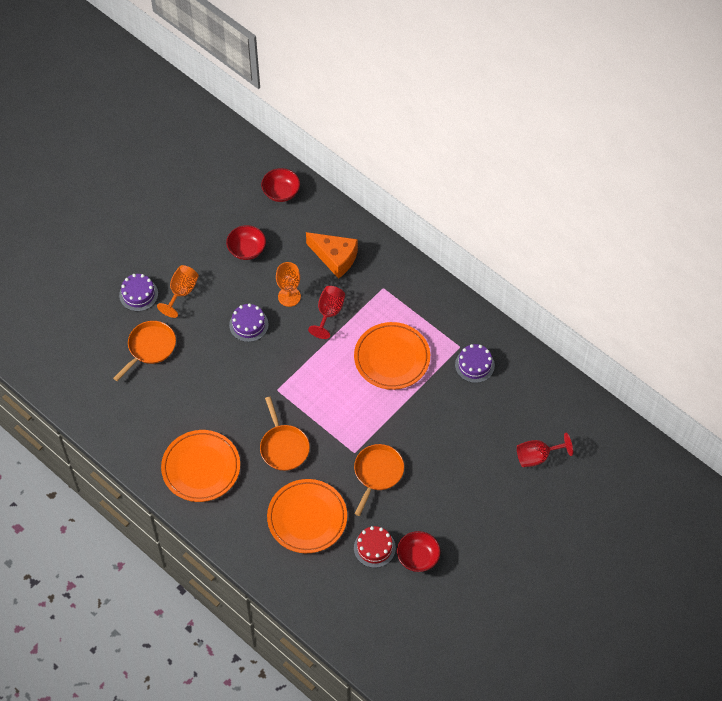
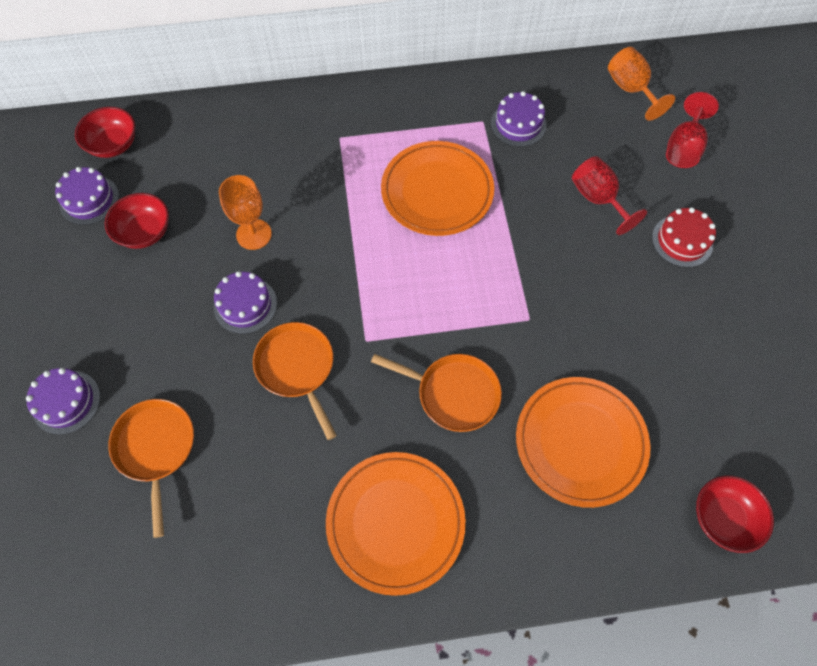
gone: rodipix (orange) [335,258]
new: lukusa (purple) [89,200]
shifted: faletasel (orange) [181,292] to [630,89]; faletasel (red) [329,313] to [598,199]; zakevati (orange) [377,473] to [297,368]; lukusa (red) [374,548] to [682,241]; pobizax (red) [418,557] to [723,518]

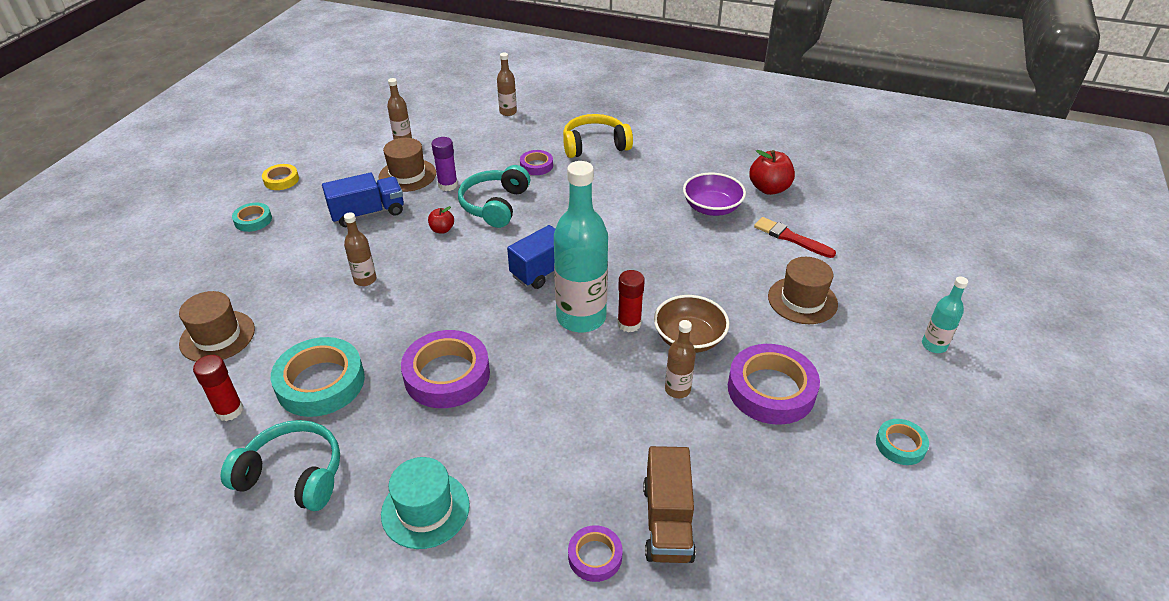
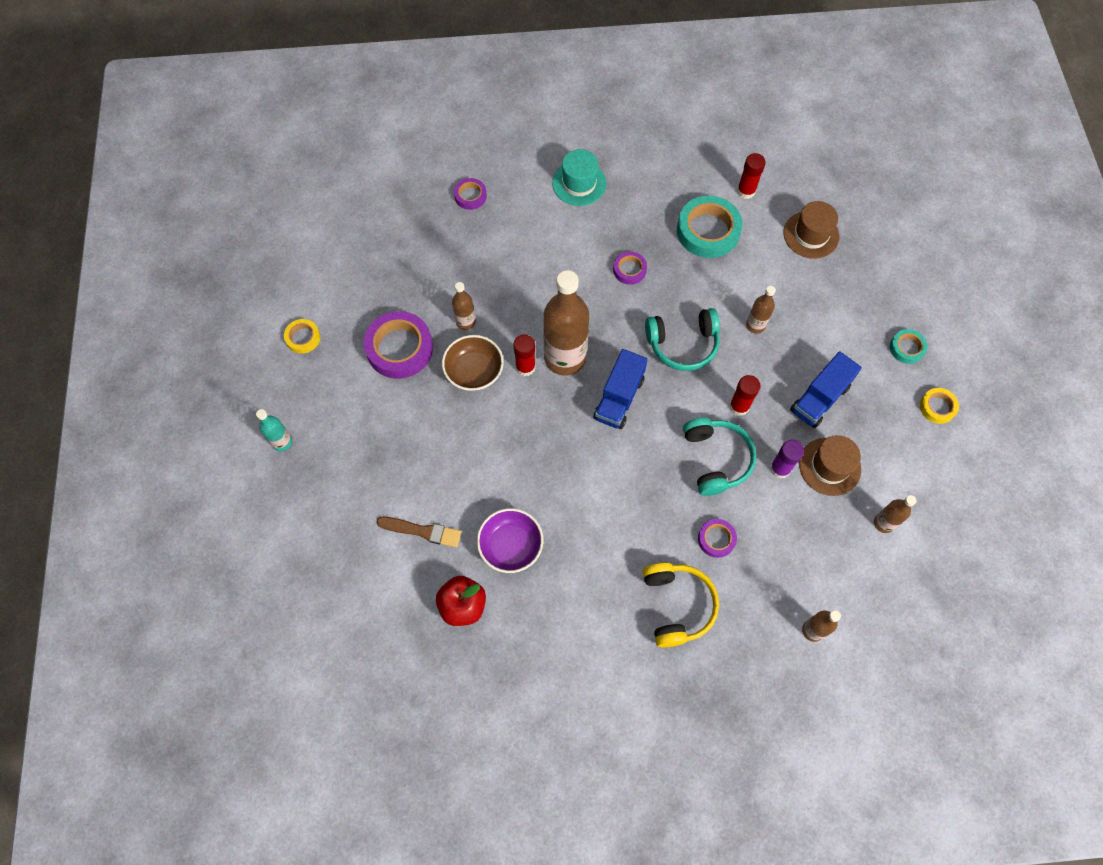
gone: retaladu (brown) [802,300]; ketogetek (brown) [667,521]
shifted: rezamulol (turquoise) [293,475] to [683,344]
swapped: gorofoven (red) [442,230] to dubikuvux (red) [739,406]
repainted: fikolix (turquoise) [581,317] to fikolix (brown) [565,358]; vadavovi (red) [791,238] to vadavovi (brown) [422,531]; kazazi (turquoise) [900,445] to kazazi (yellow) [303,338]
rotated: rezamulol (yellow) [595,145] = [677,605] 60 degrees counterclockwise
scaled: kazazi (purple) [447,375] = [629,270] x0.52

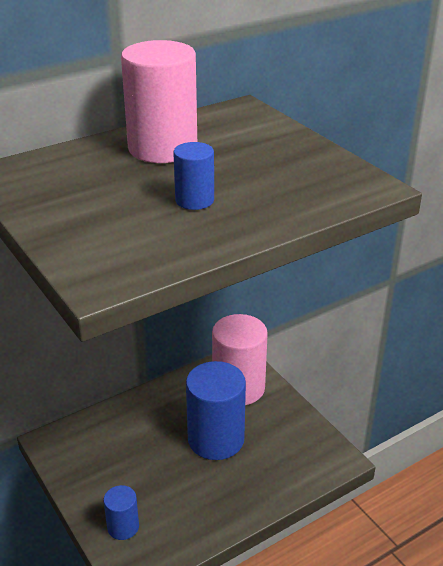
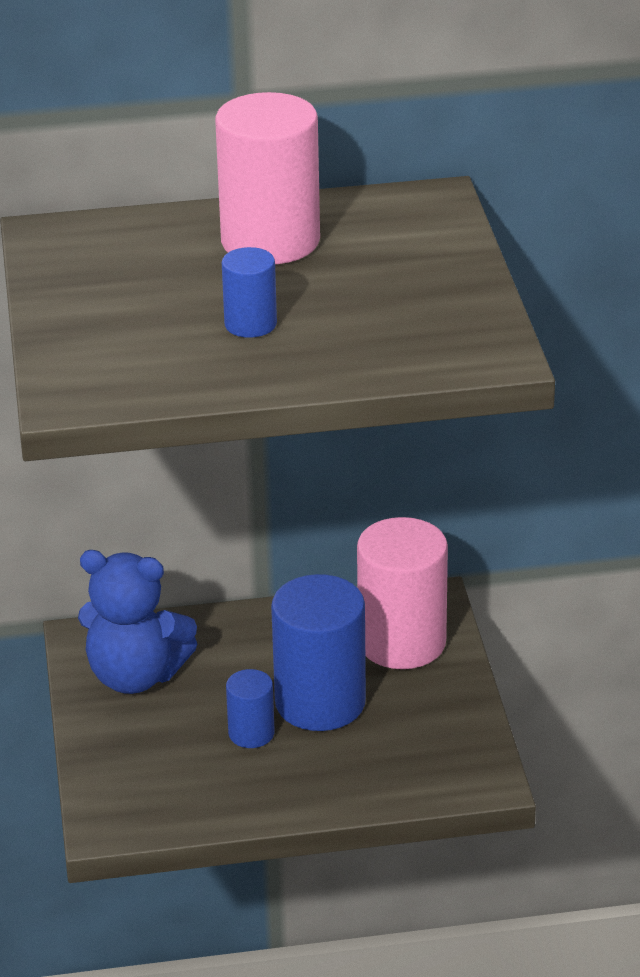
new: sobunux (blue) [135,676]
shifted: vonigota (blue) [123,527] to [251,733]

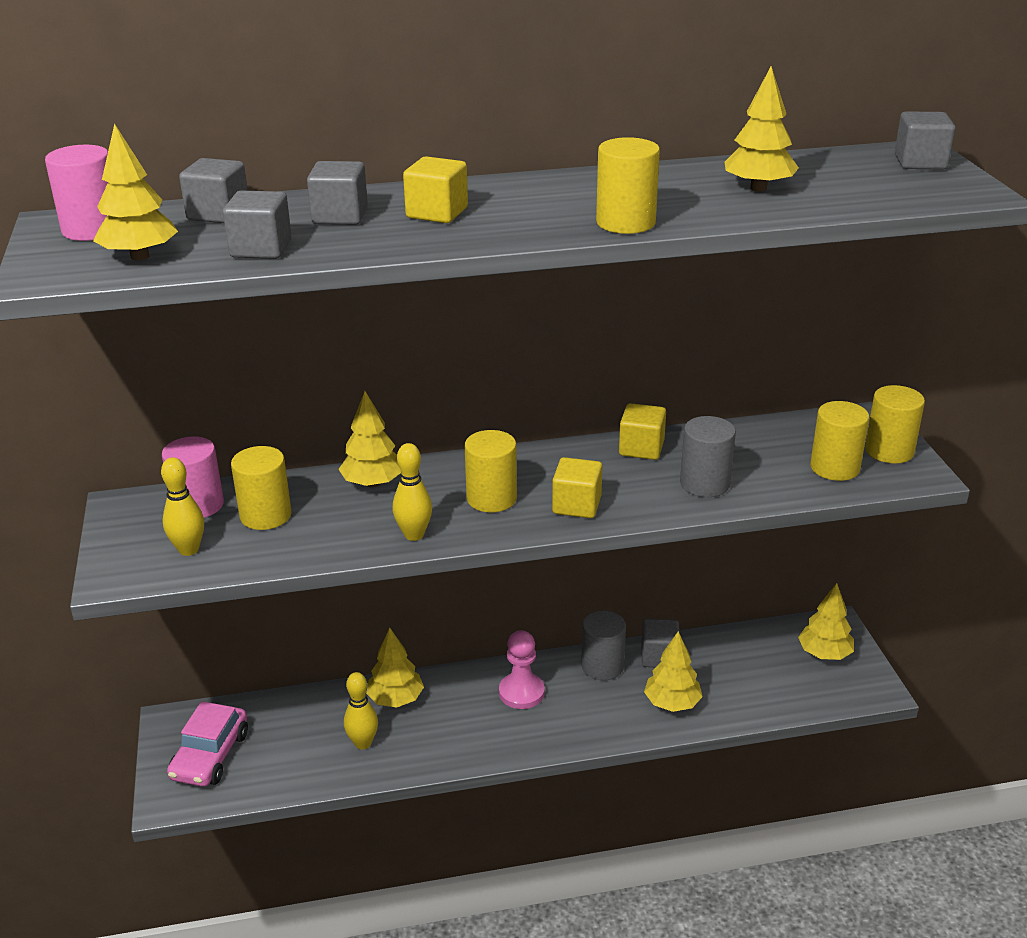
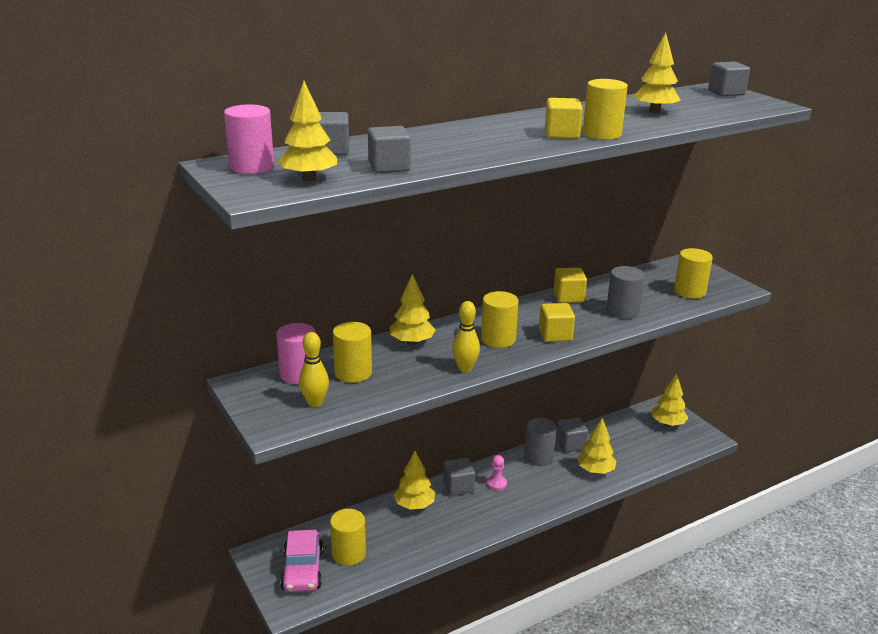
gone: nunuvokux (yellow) [363,743]
shifted: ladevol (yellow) [437,213] to [561,134]; ladevol (grey) [340,216] to [458,487]; vonigota (yellow) [889,451] to [348,554]
scaled: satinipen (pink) [521,692] = [496,483] x0.63

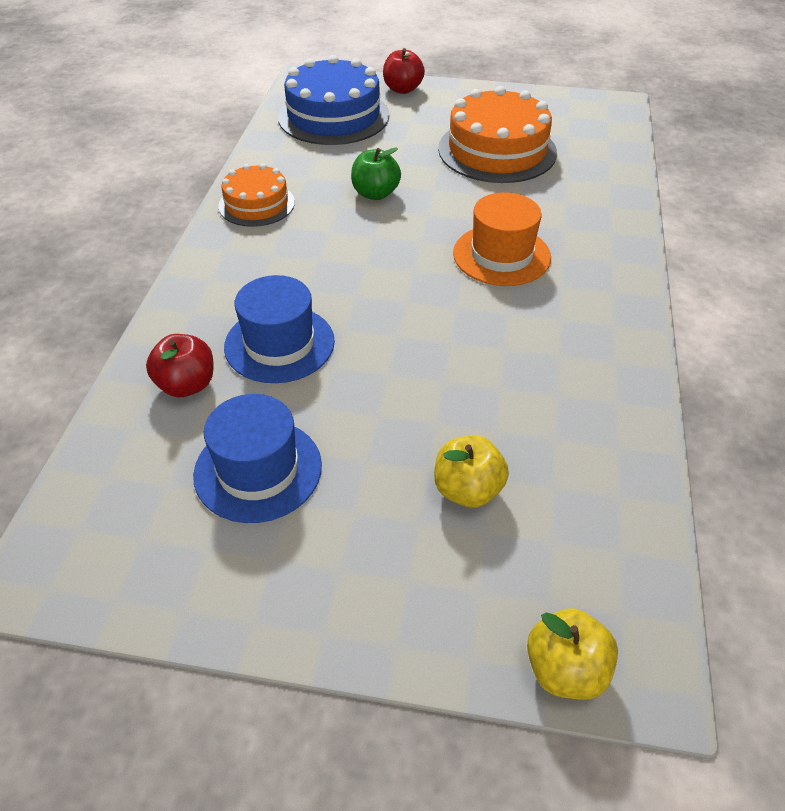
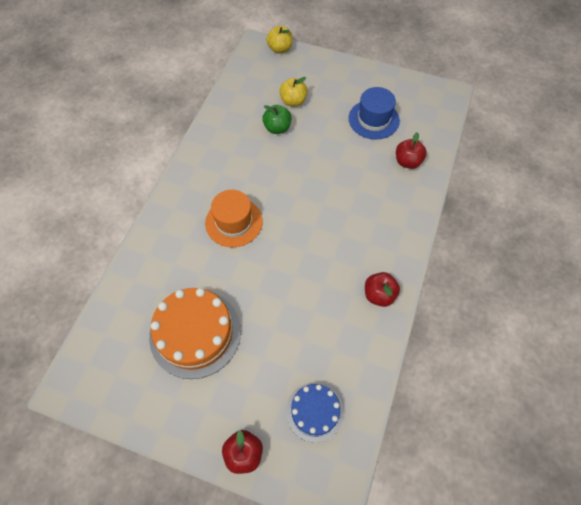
gone: retaladu (blue) [279,344]
shifted: gorofoven (green) [375,194] to [277,128]
swapped: lukusa (orange) [256,204] to gorofoven (red) [379,295]
scaled: lukusa (blue) [333,116] = [314,411] x0.59

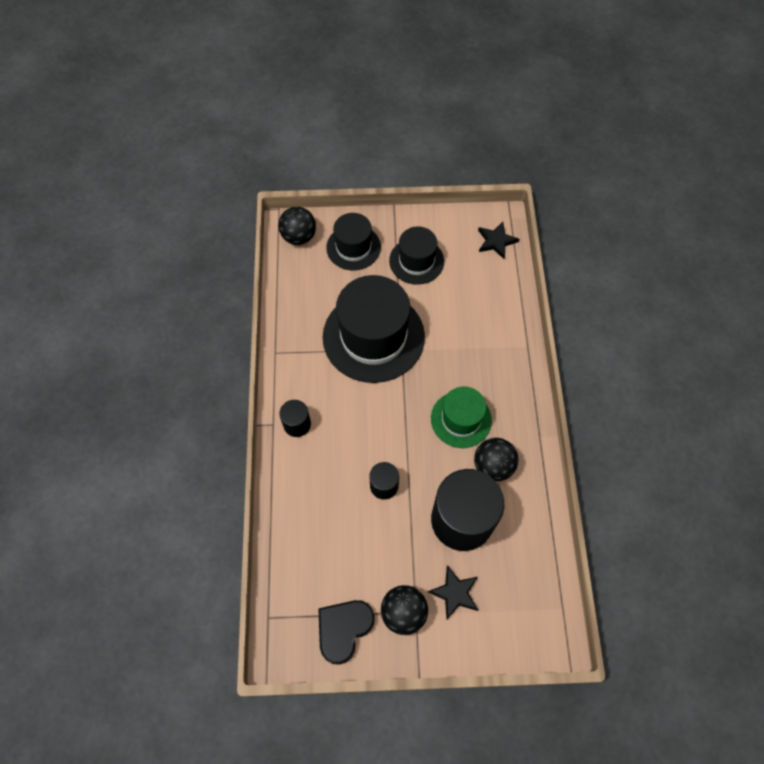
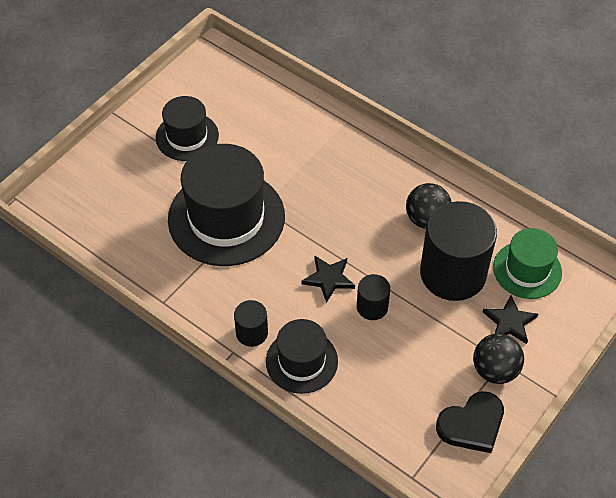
gone: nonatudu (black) [299,237]
shifted: retaladu (black) [353,247] to [301,361]; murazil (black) [496,241] to [328,279]; retaladu (green) [461,419] to [527,270]
rotated: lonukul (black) [343,629] = [472,425] 105 degrees counterclockwise

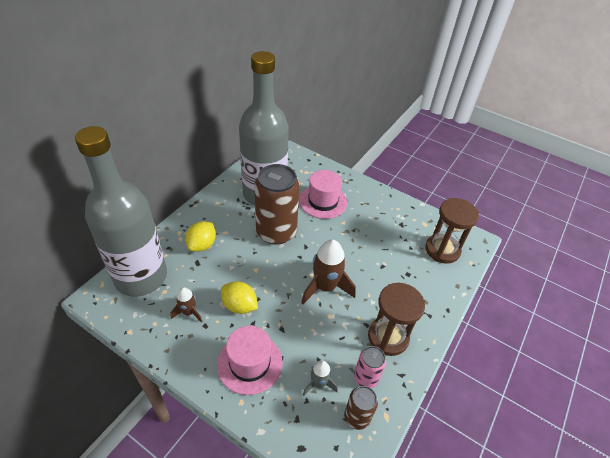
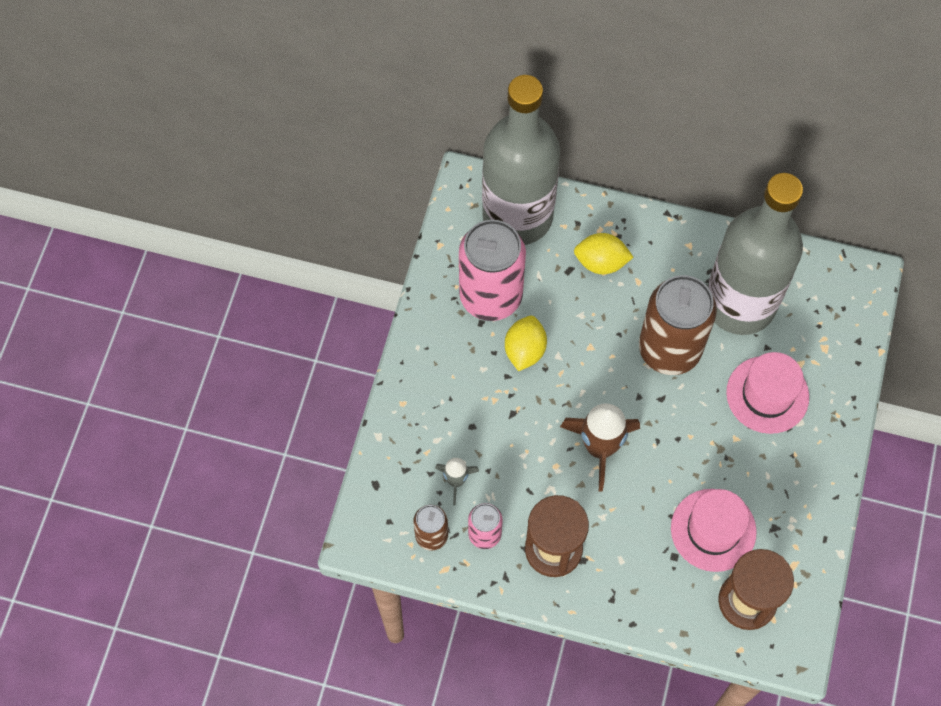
shifted: retaladu (pink) [249,363] to [713,530]
swapped: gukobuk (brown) [188,312] to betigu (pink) [491,296]

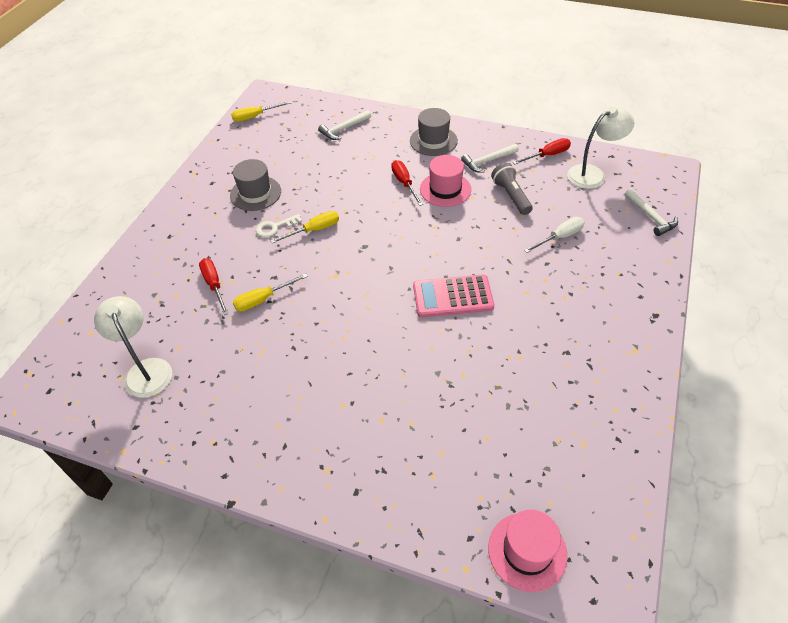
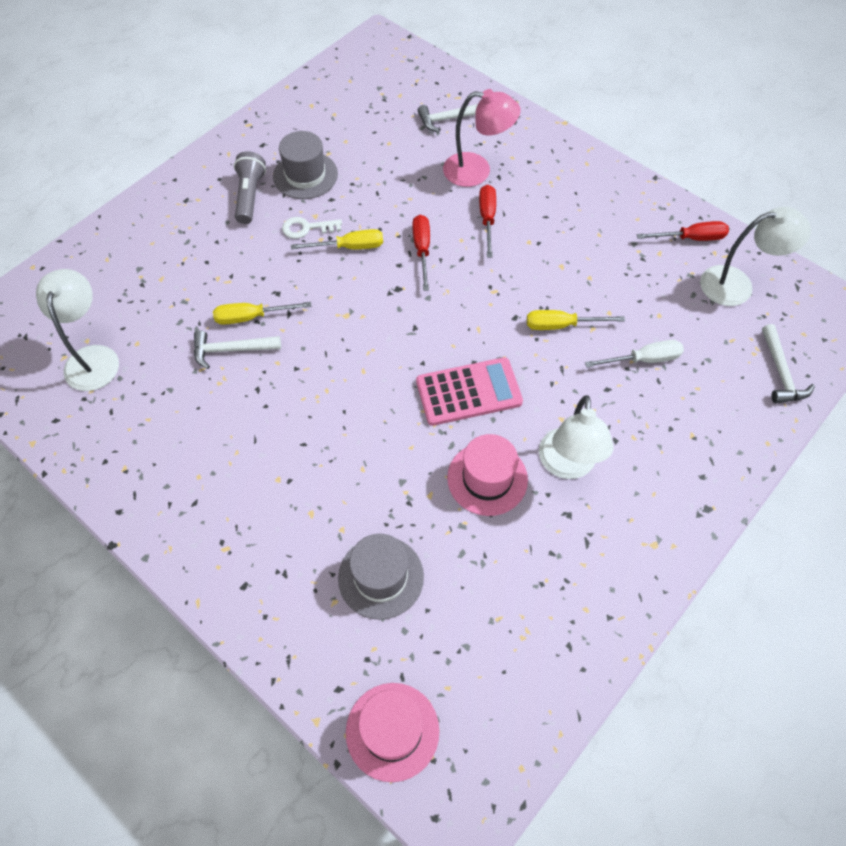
new: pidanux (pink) [477,171]; pidanux (white) [567,465]
shifted: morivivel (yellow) [255,117] to [561,325]; retaladu (grey) [433,141] to [381,577]; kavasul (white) [488,161] to [231,350]; retaladu (pink) [445,189] to [487,478]; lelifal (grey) [511,196] to [250,196]; morivivel (red) [214,285] to [422,250]
rotated: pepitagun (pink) [453,297] = [468,392] 150 degrees clockwise

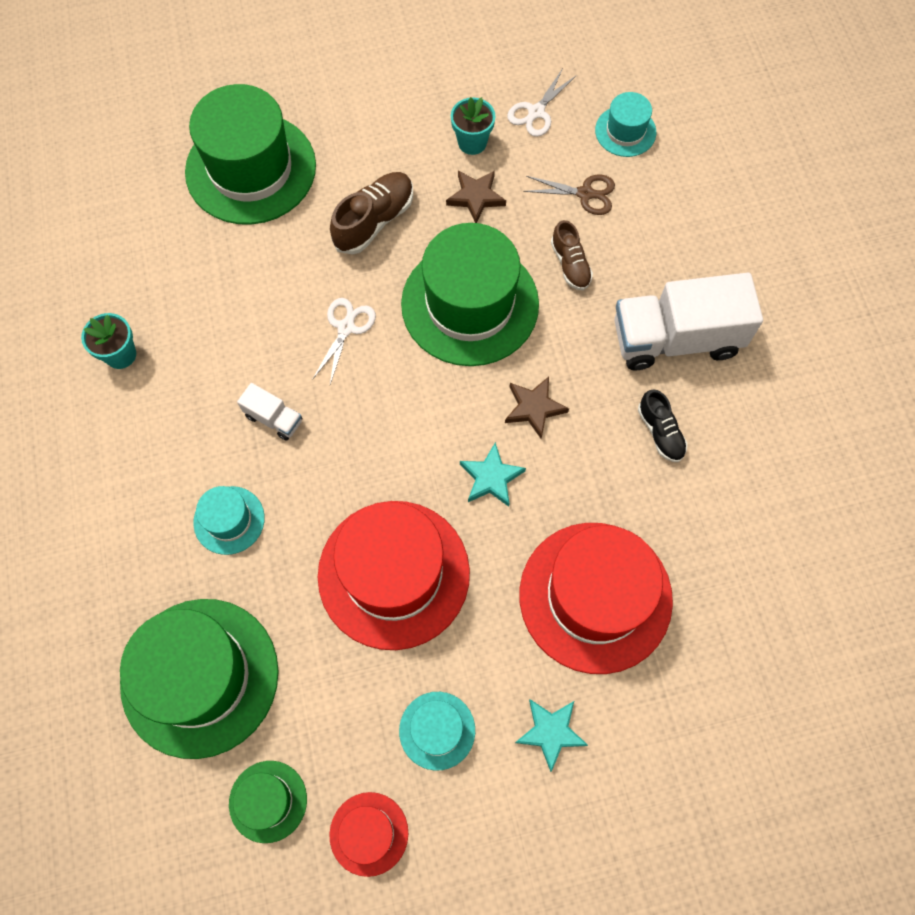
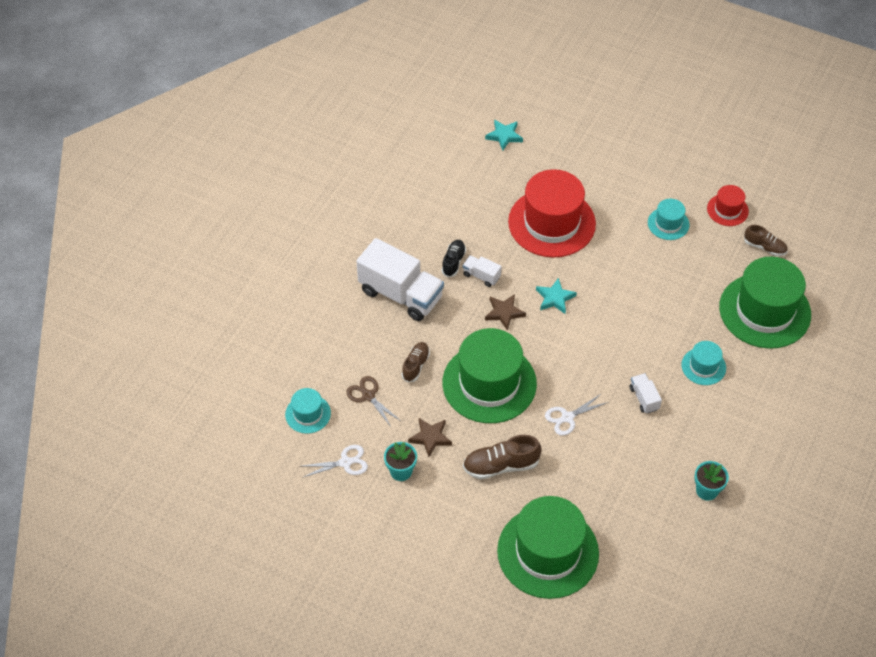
gone: retaladu (red) [393,574]
new: ketogetek (white) [481,276]
shifted: murazil (turquoise) [550,732] to [504,136]
swapped: retaladu (green) [268,801] to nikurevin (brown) [764,247]

